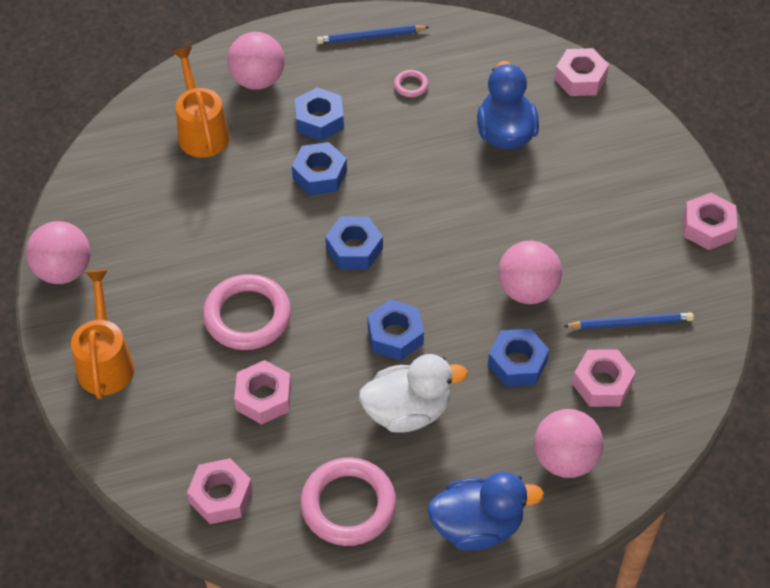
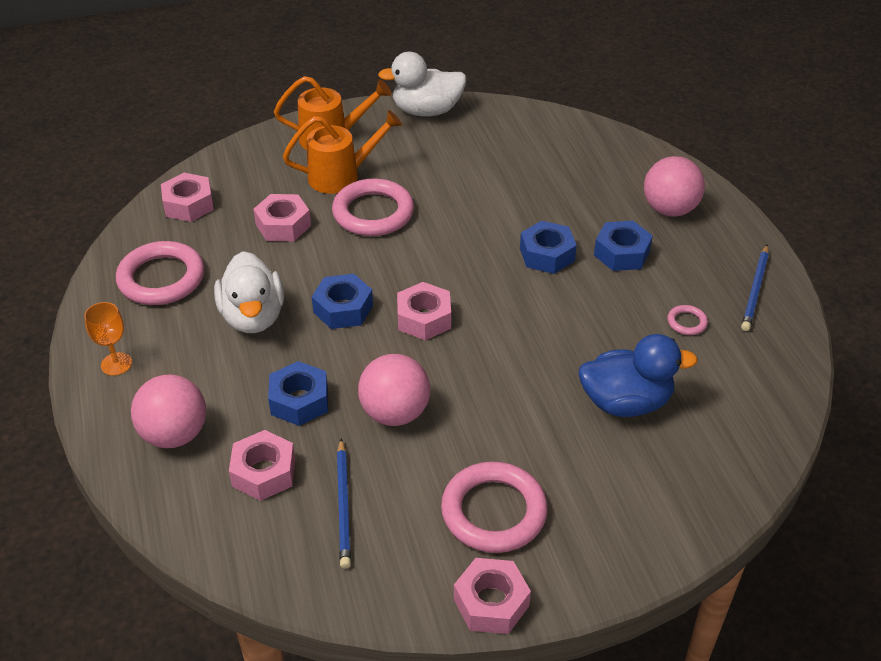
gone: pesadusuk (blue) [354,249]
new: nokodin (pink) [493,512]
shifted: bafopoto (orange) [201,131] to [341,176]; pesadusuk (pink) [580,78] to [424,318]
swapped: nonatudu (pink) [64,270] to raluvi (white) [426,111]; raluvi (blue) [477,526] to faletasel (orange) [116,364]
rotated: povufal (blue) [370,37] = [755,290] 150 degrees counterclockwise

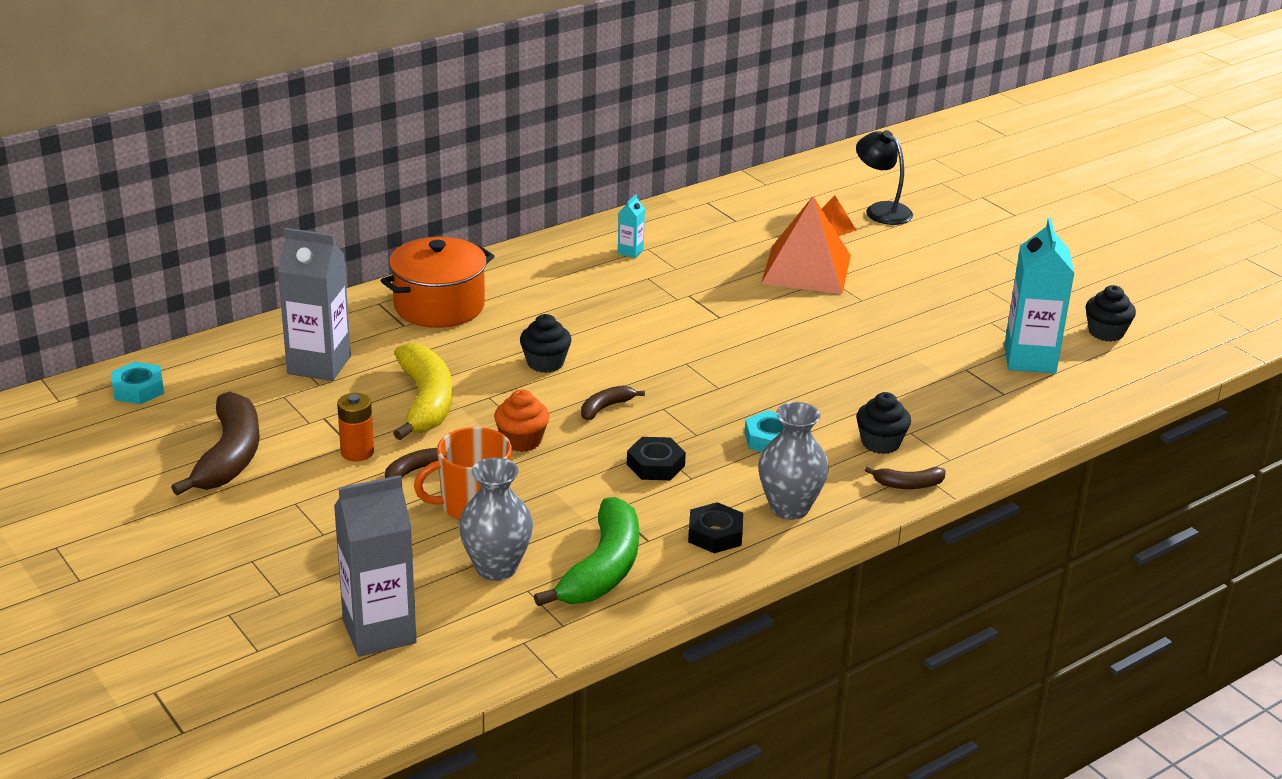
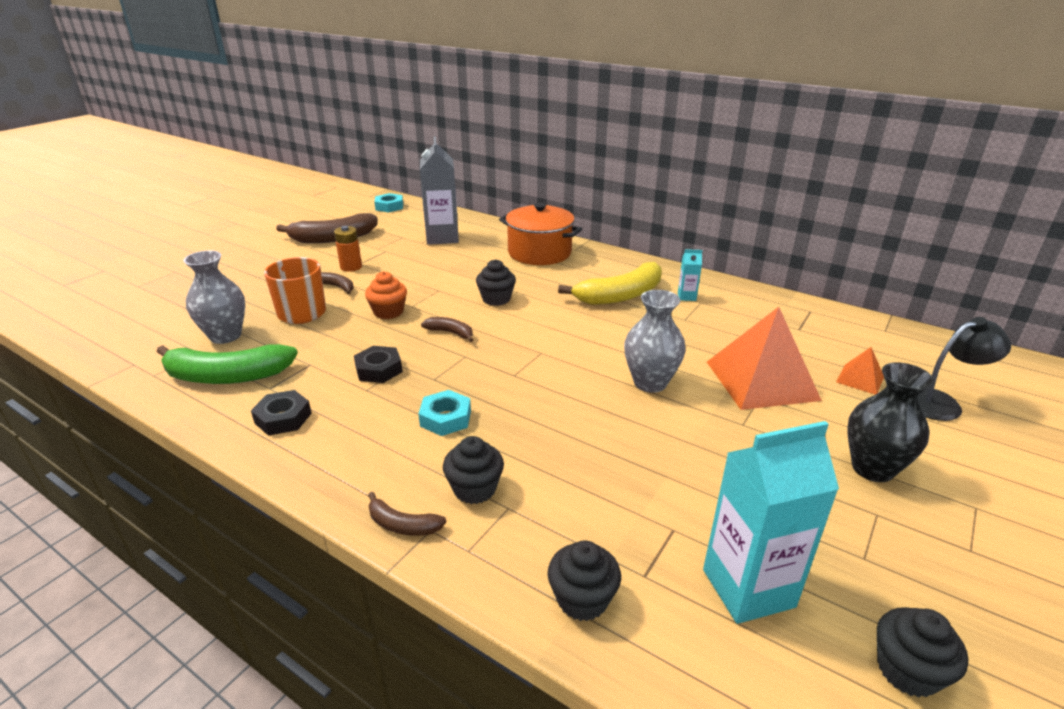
gone: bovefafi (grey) [379,632]
new: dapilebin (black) [872,468]; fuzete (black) [582,599]
shifted: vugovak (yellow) [425,402] to [620,295]; dapilebin (grey) [789,508] to [650,383]
rotated: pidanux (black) [881,210] = [941,402] 45 degrees clockwise; vugovak (brown) [908,485] = [402,525] 45 degrees counterclockwise

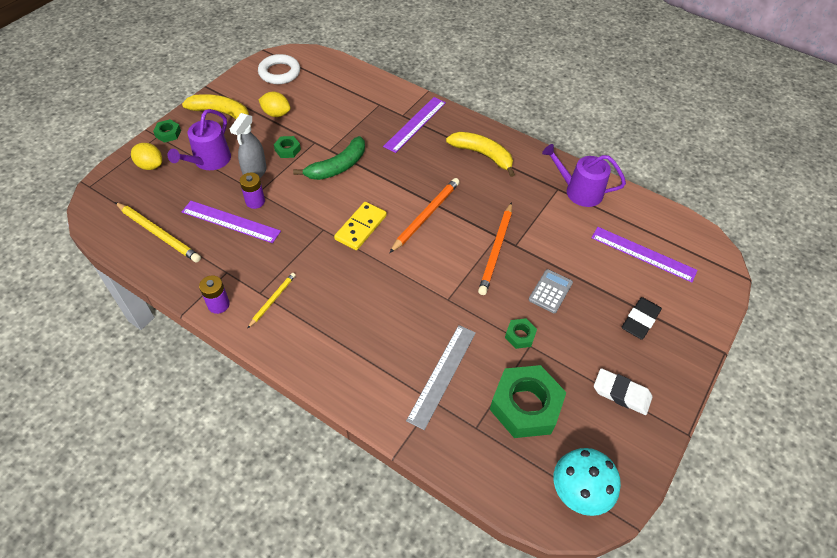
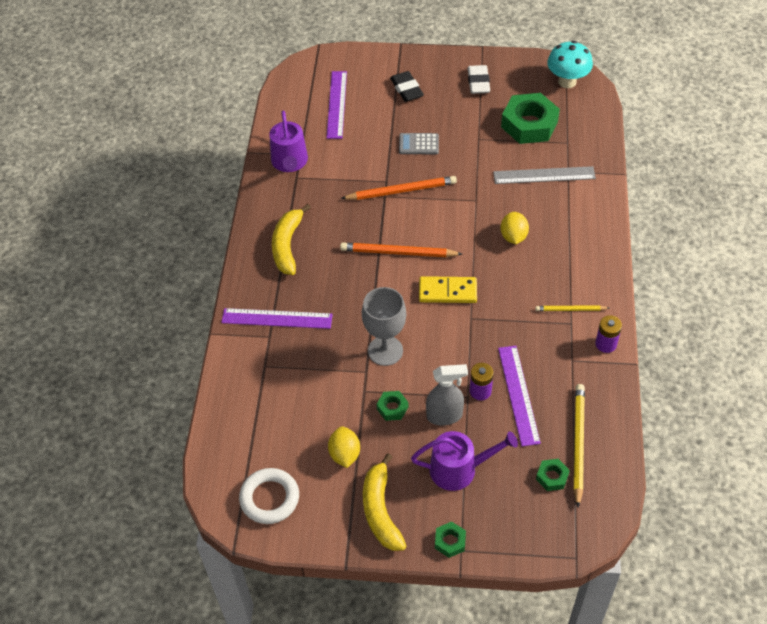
shifted: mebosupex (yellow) [150,165] to [513,237]; pesadusuk (green) [520,335] to [552,477]
swapped: vugovak (green) [337,167] to faletasel (grey) [385,351]
rotated: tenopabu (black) [640,320] = [406,89] 60 degrees clockwise

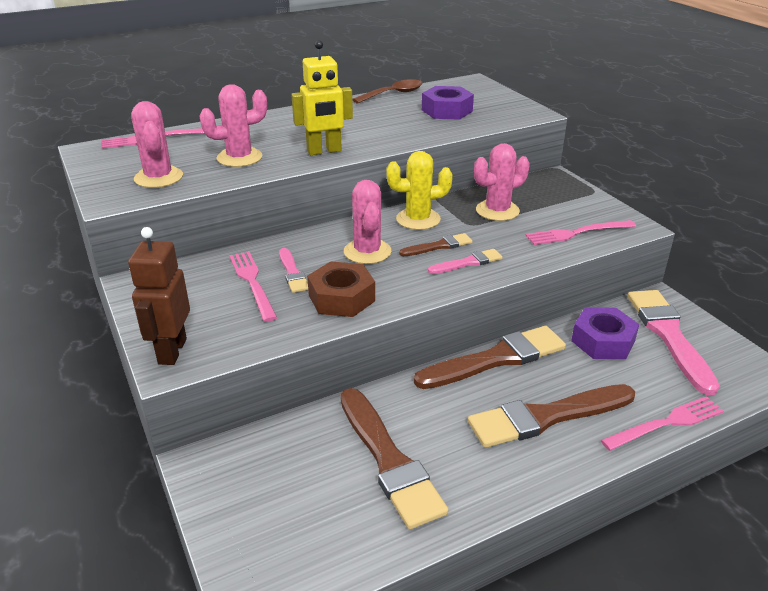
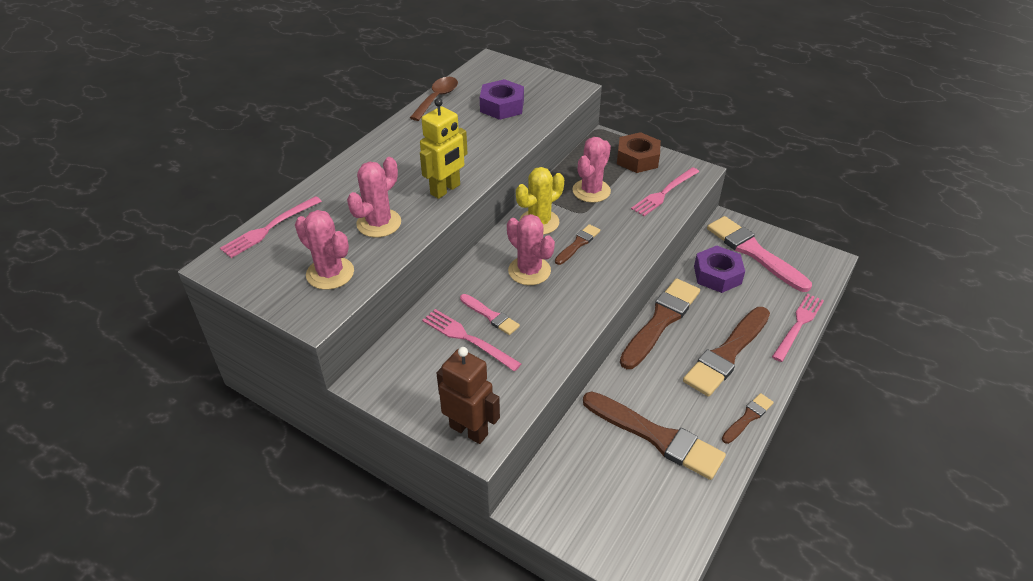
gone: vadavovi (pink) [468,263]
new: vadavovi (brown) [748,417]
shifted: pesadusuk (brown) [341,298] to [637,159]
rotated: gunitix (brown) [172,351] = [469,430] 150 degrees clockwise

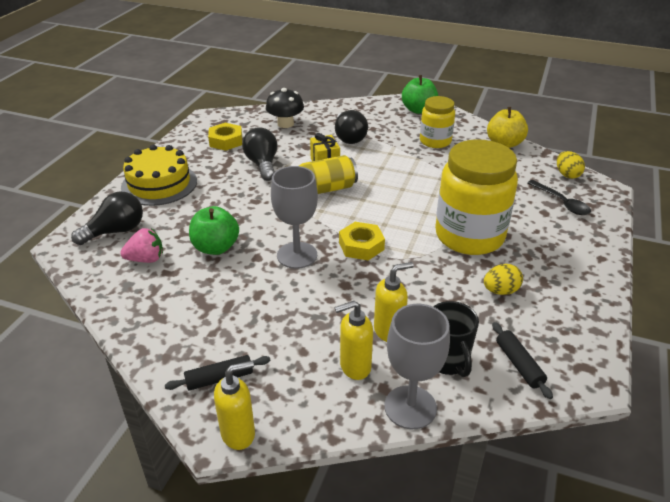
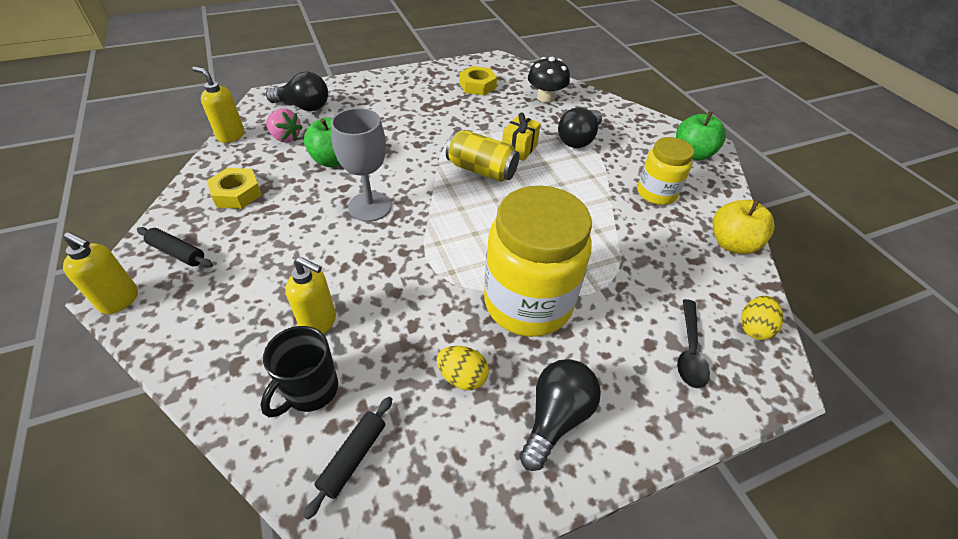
gone: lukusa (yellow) [159,184]; faletasel (grey) [410,407]
shifted: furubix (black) [262,164] to [556,417]; pesadusuk (yellow) [361,246] to [237,193]; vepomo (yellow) [354,367] to [231,136]

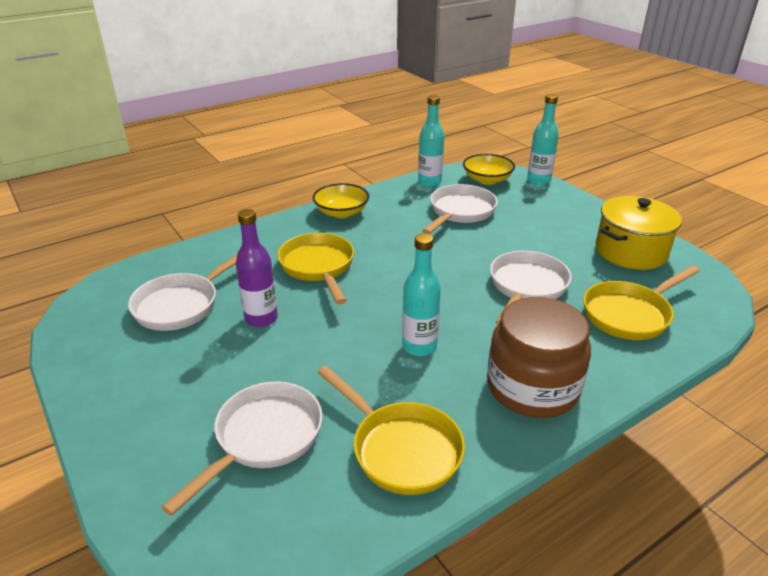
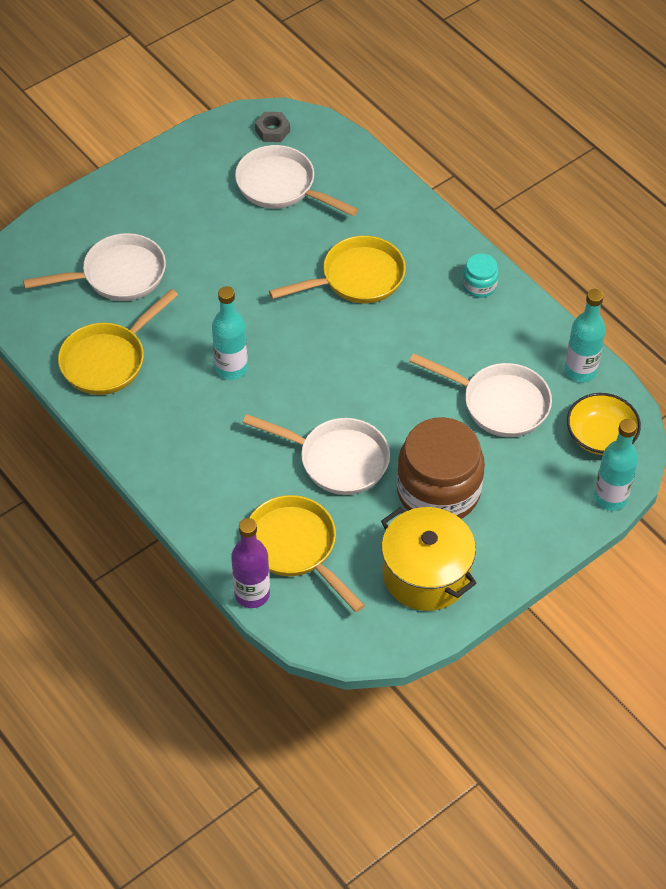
new: pesadusuk (grey) [272,131]
shifted: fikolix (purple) [261,318] to [252,594]; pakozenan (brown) [532,387] to [438,491]
swapped: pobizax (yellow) [341,212] to pakozenan (turquoise) [479,285]
rotated: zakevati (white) [263,438] = [117,275] 45 degrees counterclockwise

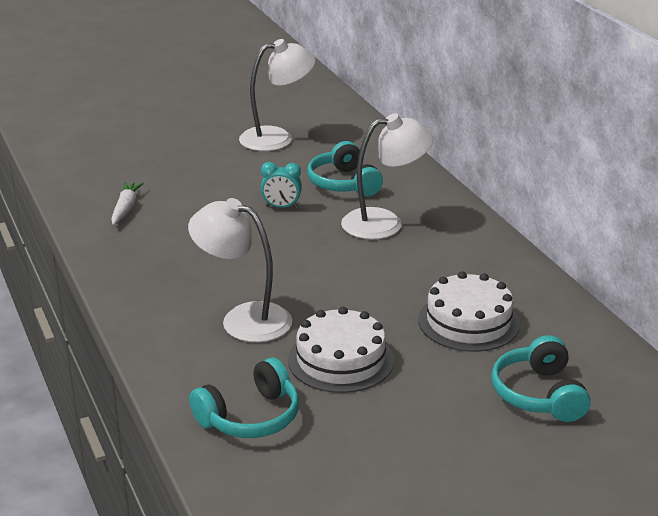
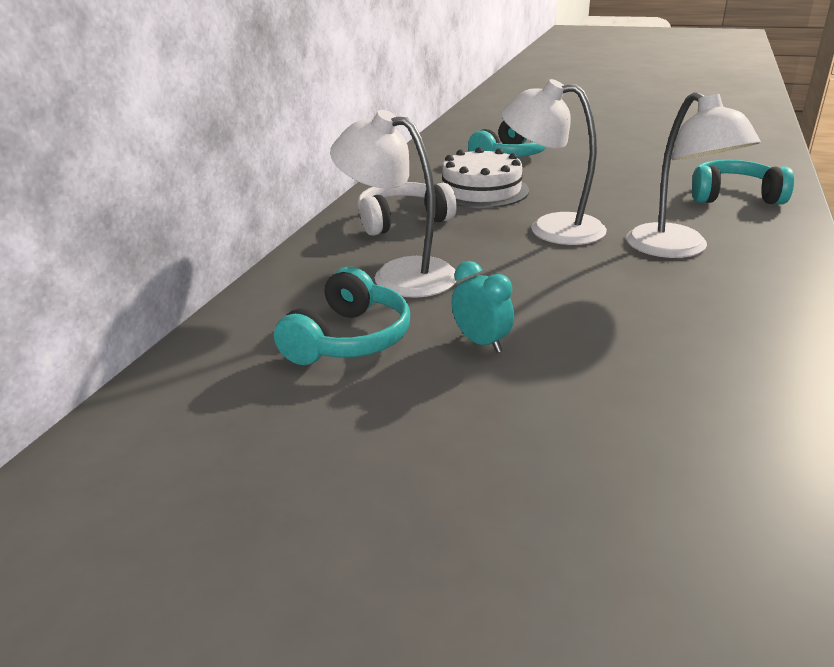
gone: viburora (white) [125,208]; lukusa (white) [340,360]
new: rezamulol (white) [402,221]
shifted: pidanux (white) [277,138] to [551,228]

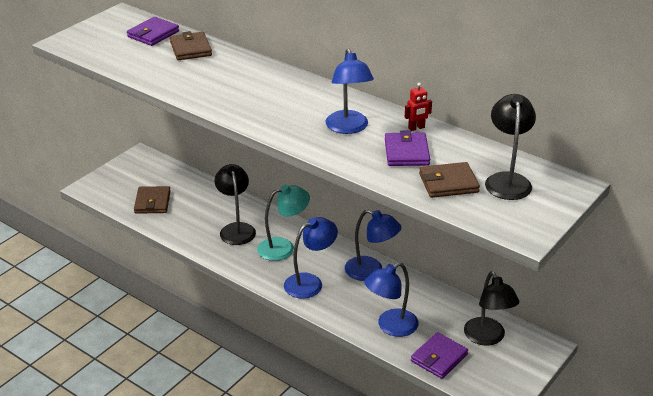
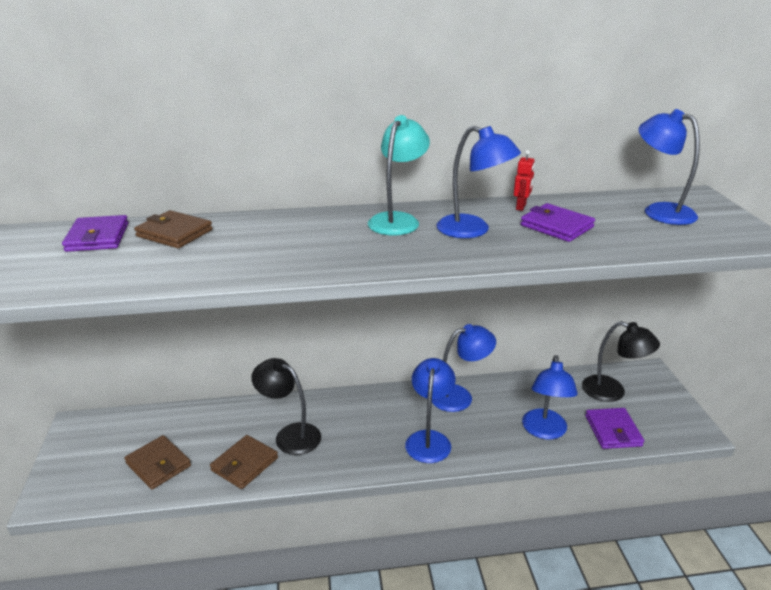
shifted: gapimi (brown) [448,183] to [244,464]; pidanux (turquoise) [283,247] to [398,220]
repainted: pidanux (black) [507,180] to pidanux (blue) [659,211]

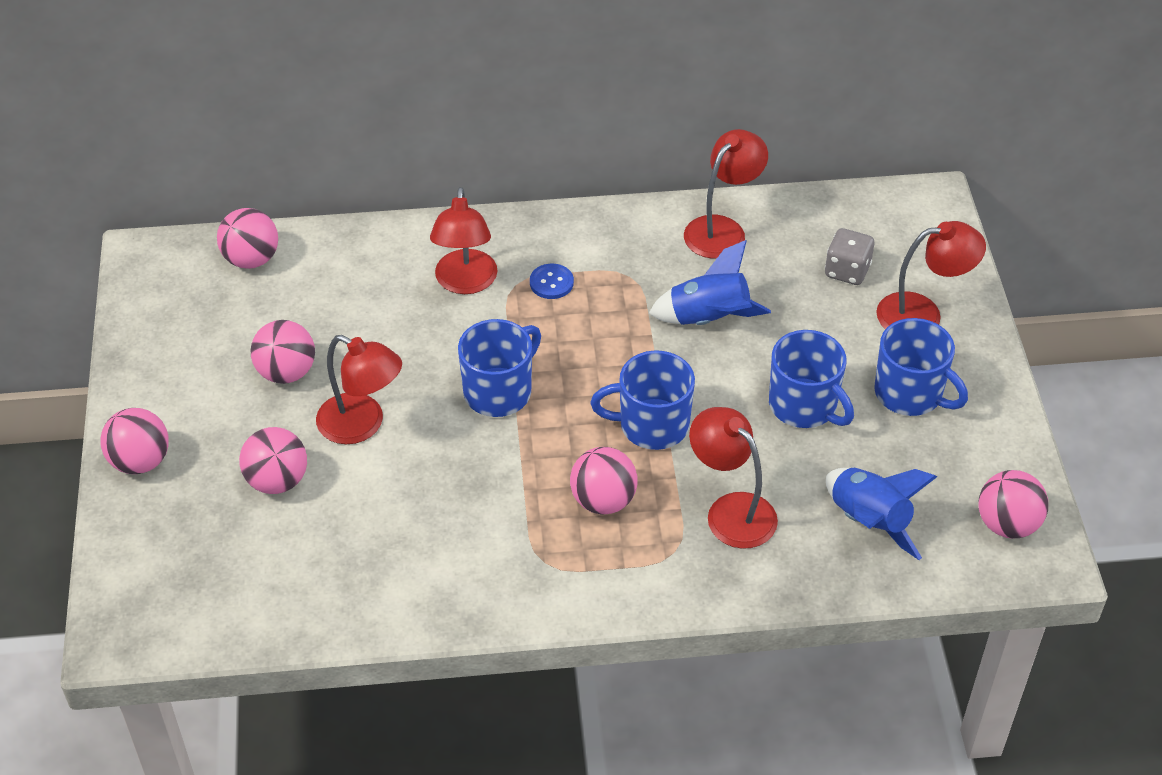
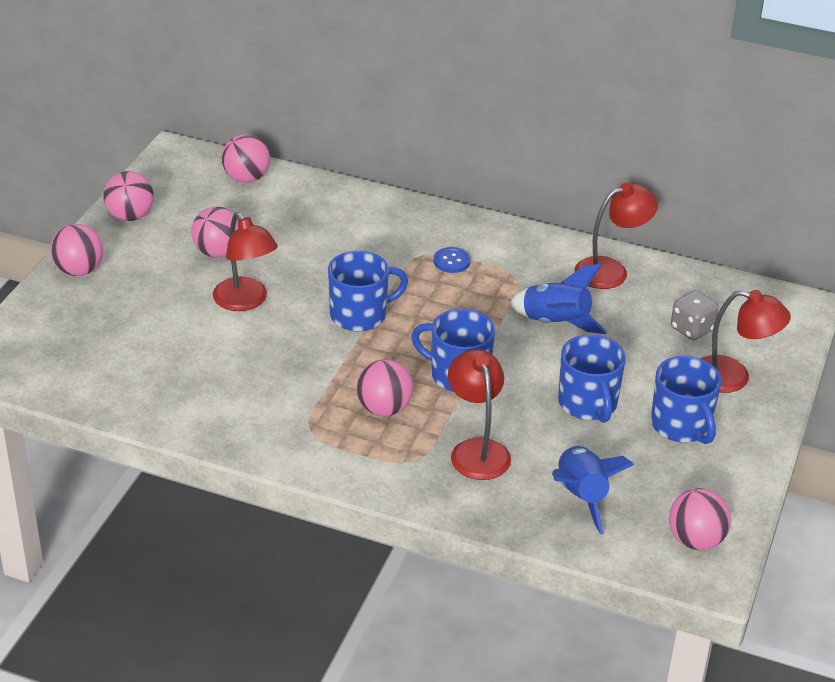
gone: pidanux (red) [465,283]
shifted: nonatudu (pink) [277,480] to [130,216]

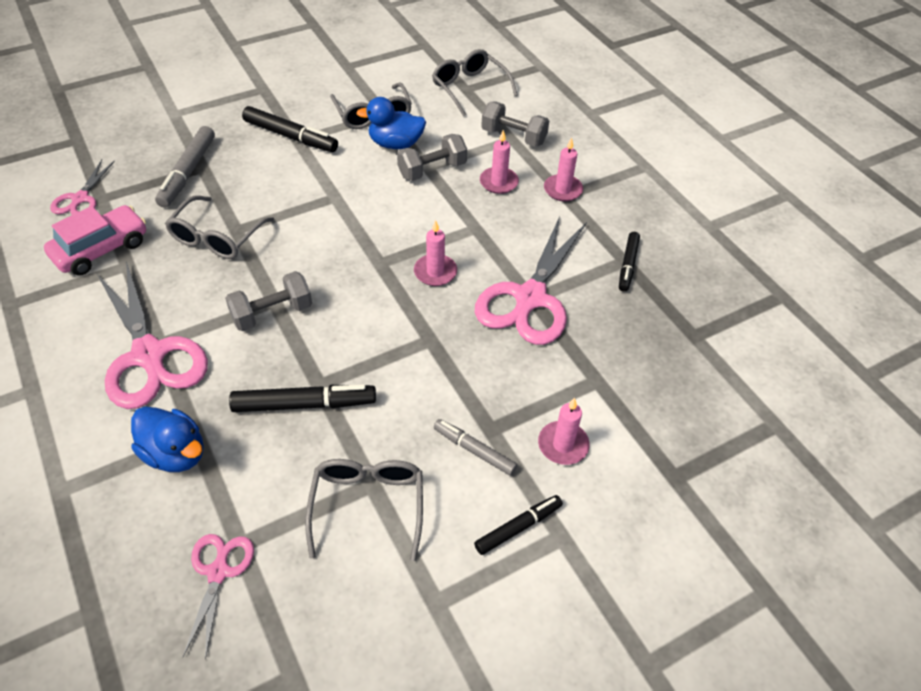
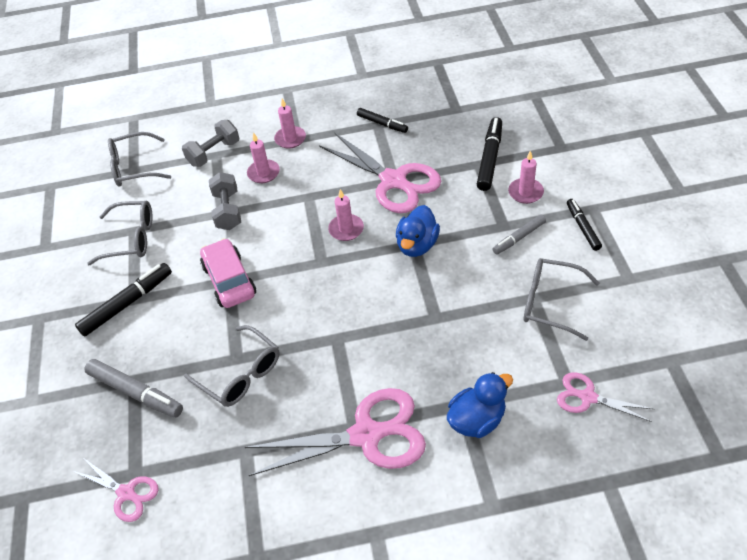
gone: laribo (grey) [272,313]
shifted: raluvi (blue) [395,144] to [417,245]; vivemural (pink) [101,249] to [229,280]; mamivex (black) [304,404] to [490,158]

